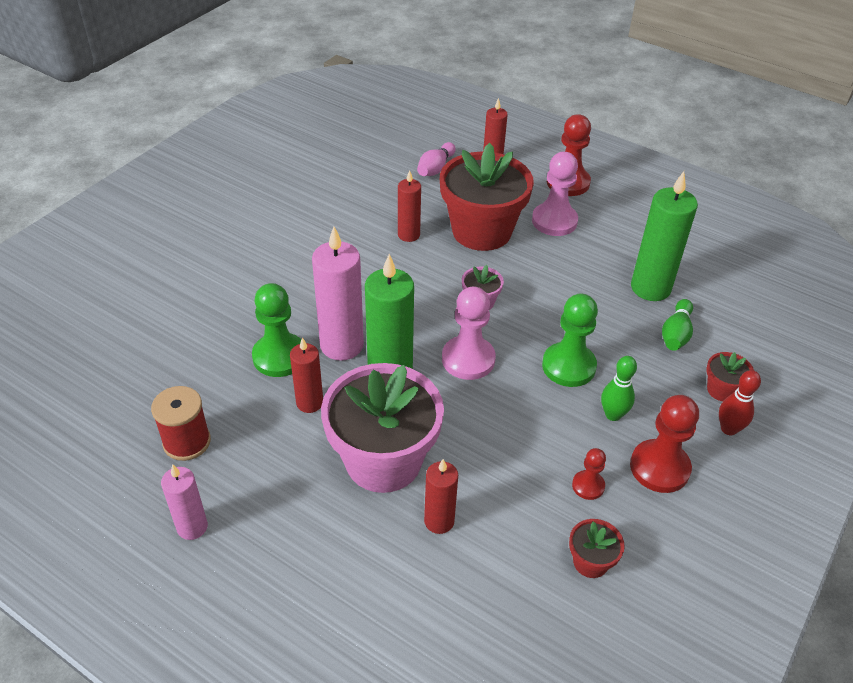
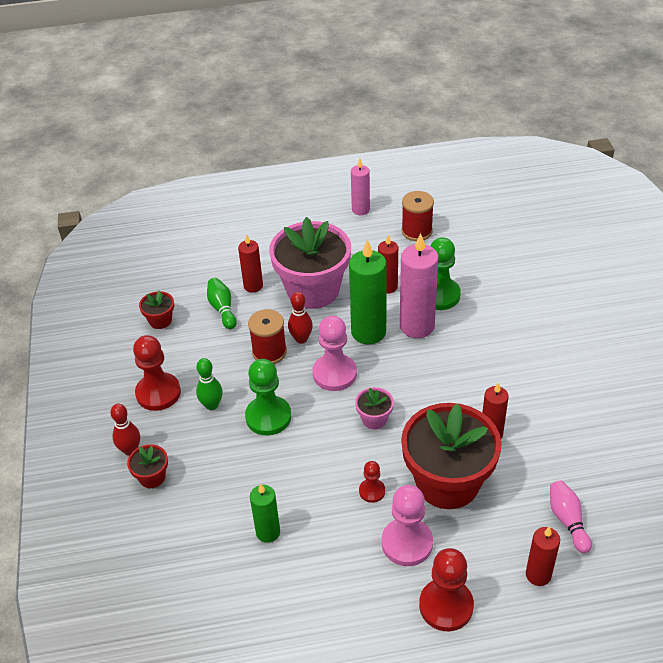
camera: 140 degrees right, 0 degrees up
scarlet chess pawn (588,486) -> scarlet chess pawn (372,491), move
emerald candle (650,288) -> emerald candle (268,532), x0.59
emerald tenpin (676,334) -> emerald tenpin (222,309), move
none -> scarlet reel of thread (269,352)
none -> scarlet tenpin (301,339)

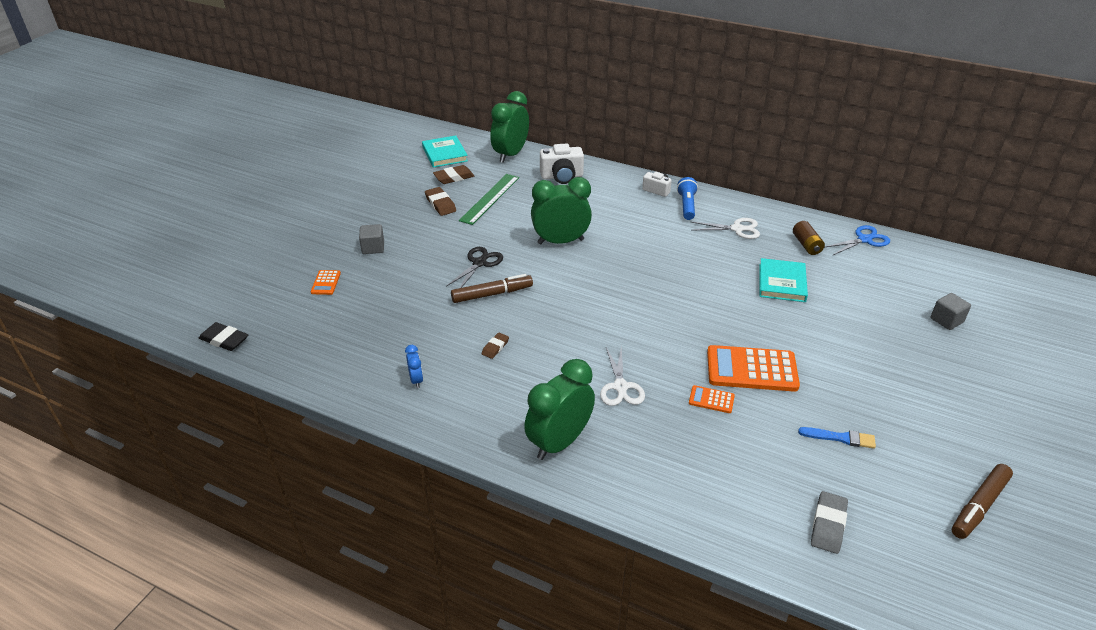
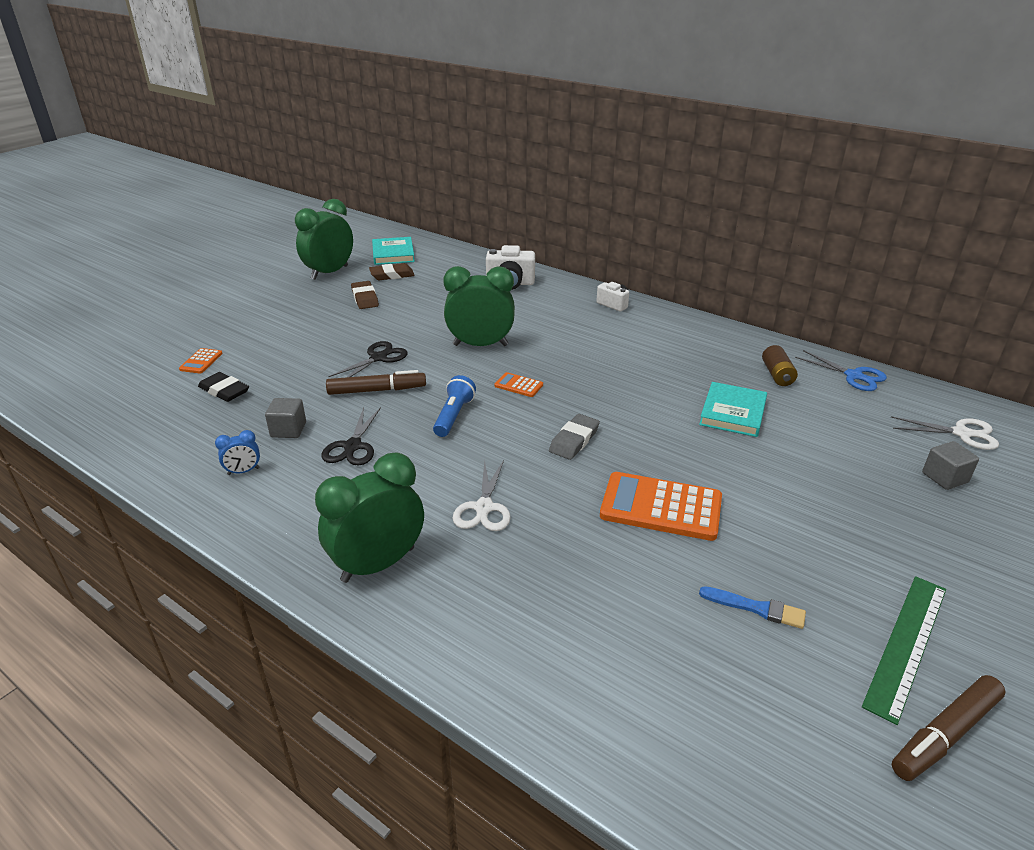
camera: 10 degrees right, 5 degrees down
black pencil eraser (224,340) -> black pencil eraser (224,390), move
grey solid cube (373,248) -> grey solid cube (288,430), move
cobalt bedside clock (416,380) -> cobalt bedside clock (243,471), 75 degrees clockwise
emerald ruler (490,198) -> emerald ruler (906,644), move
brown pencil eraser (495,347) -> black pair of scissors (353,446)
emerald bedside clock (510,154) -> emerald bedside clock (329,273), move
cobalt torch (687,205) -> cobalt torch (454,415), move
orange-coloured calculator (711,399) -> orange-coloured calculator (518,385), move
pure white pair of scissors (737,229) -> pure white pair of scissors (961,433), move
grey pencil eraser (828,525) -> grey pencil eraser (574,440), move
cobalt pair of scissors (864,239) -> cobalt pair of scissors (853,376), 60 degrees clockwise

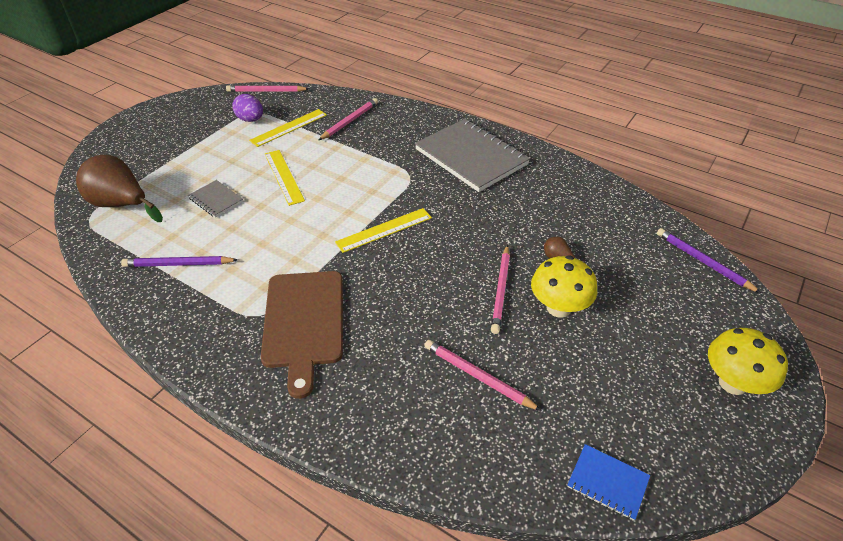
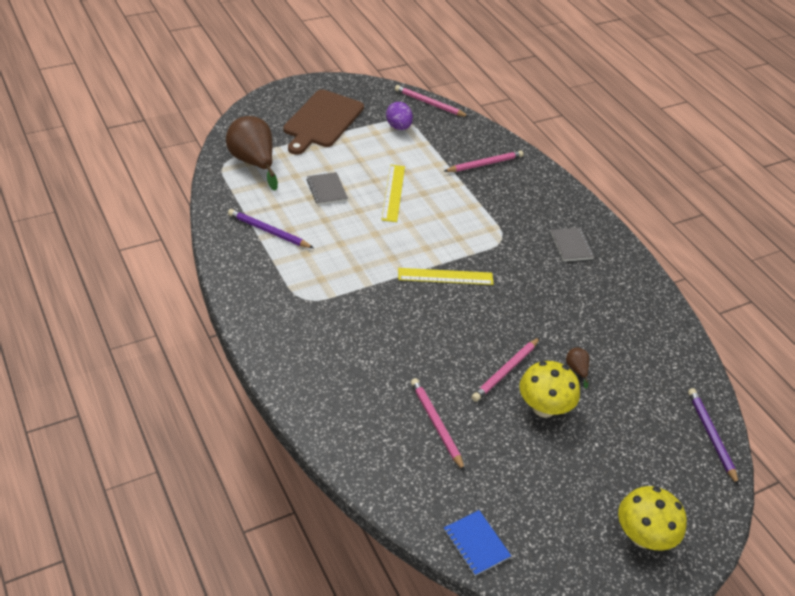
camera: 25 degrees right, 0 degrees up
bright yellow ruler (289,127) -> none
brown chopping board (304,322) -> brown chopping board (322,121), move
grey exercise book (471,157) -> grey exercise book (571,245), x0.45

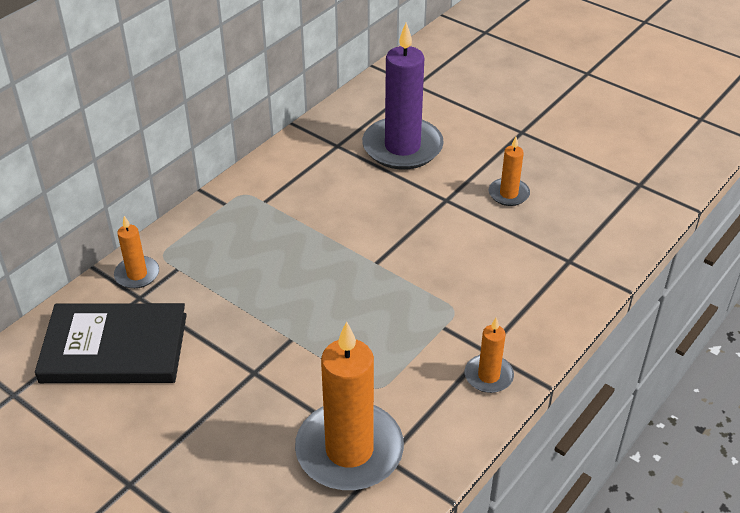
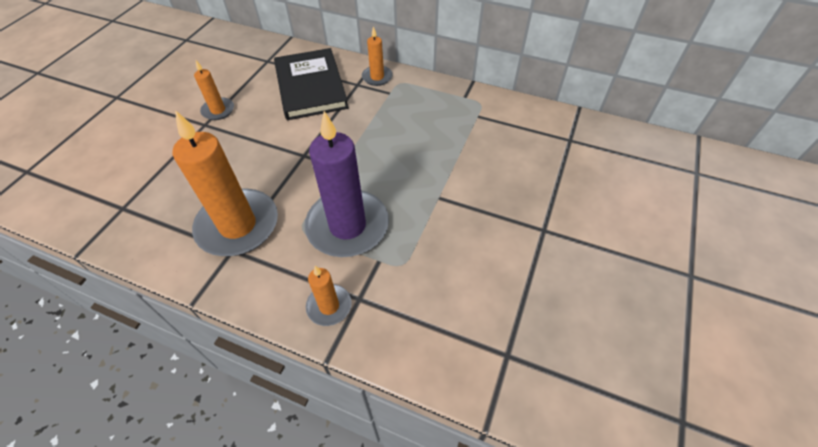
camera: 75 degrees right, 10 degrees up
violet candle (402,147) -> violet candle (347,226), move
orange-coloured candle (508,194) -> orange-coloured candle (218,110), move

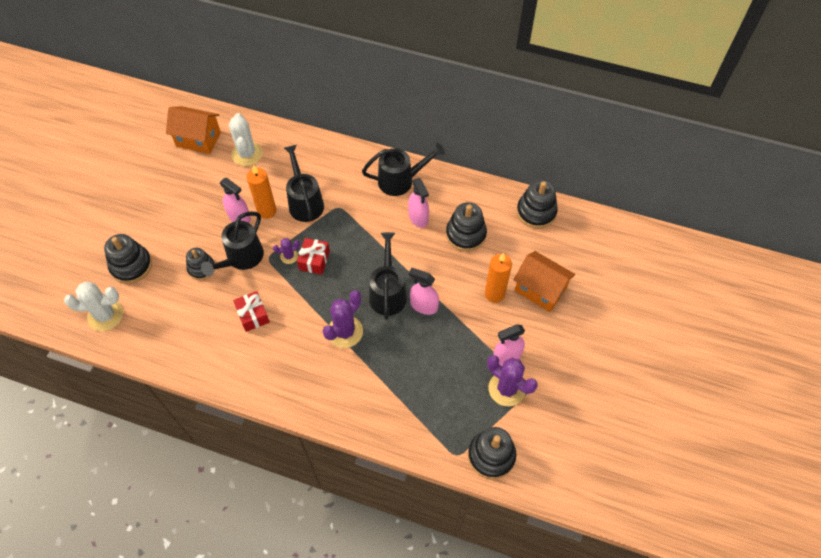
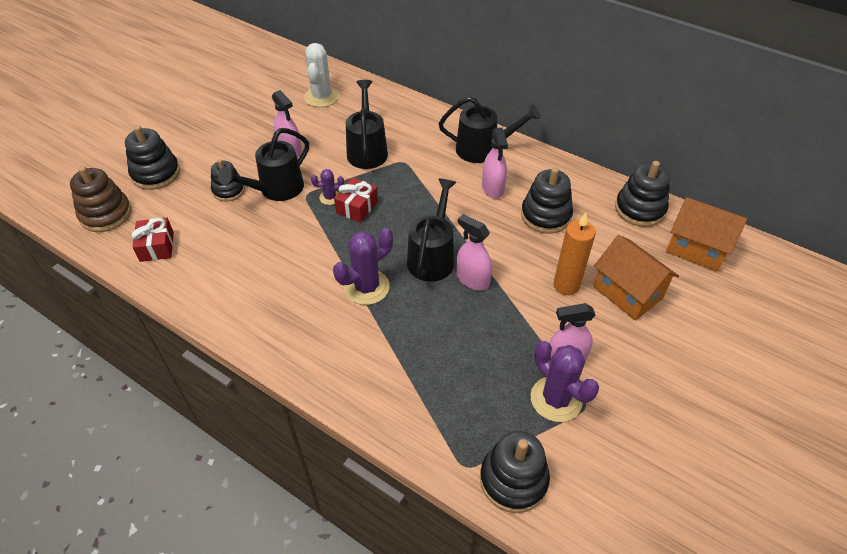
camera: 15 degrees right, 10 degrees down
pure white saguaro cactus (105,315) -> brown stacking toy (106,214)
orange-coloured toy house (198,139) -> orange-coloured toy house (696,248), move
scarlet present (253,315) -> scarlet present (157,247), move
orange-coloured candle (267,211) -> none

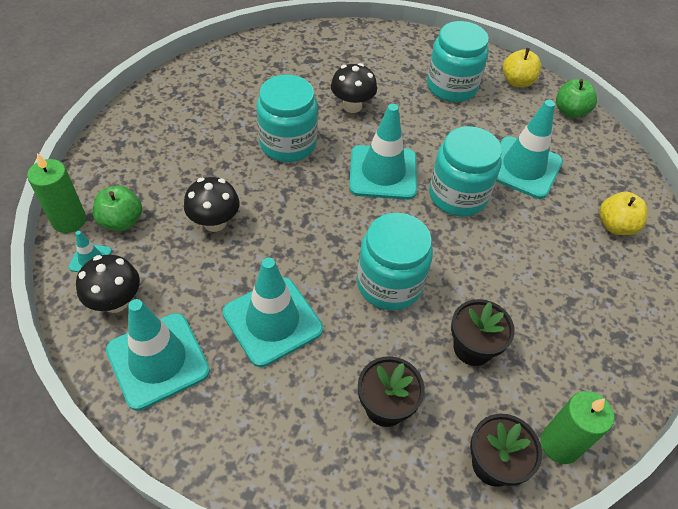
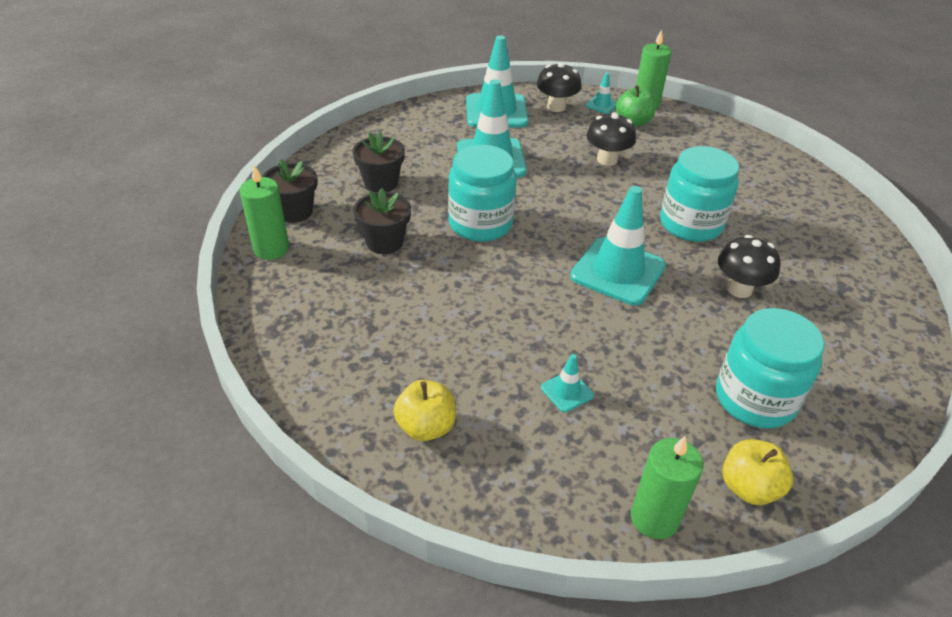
camera: 120 degrees right, 10 degrees down
turquoise preserve jar (458,195) -> none
turquoise traffic cone (523,167) -> turquoise traffic cone (567,391), x0.45
emerald apple (570,111) -> emerald candle (654,518)

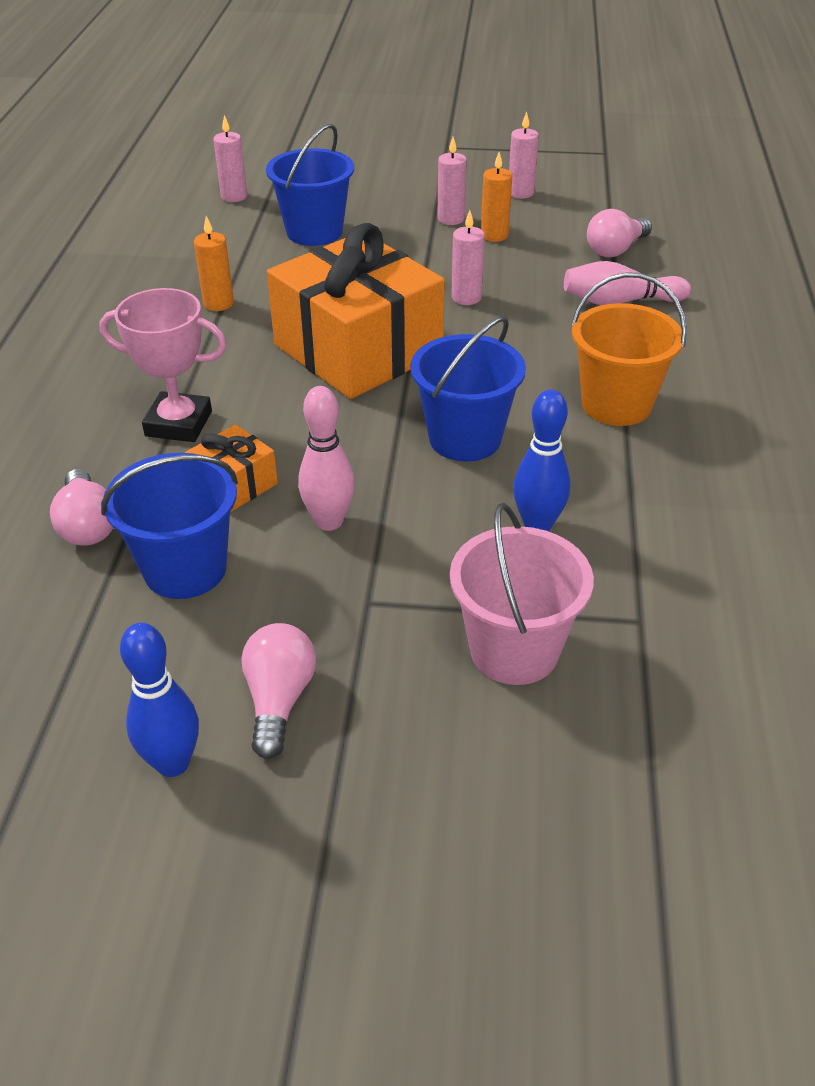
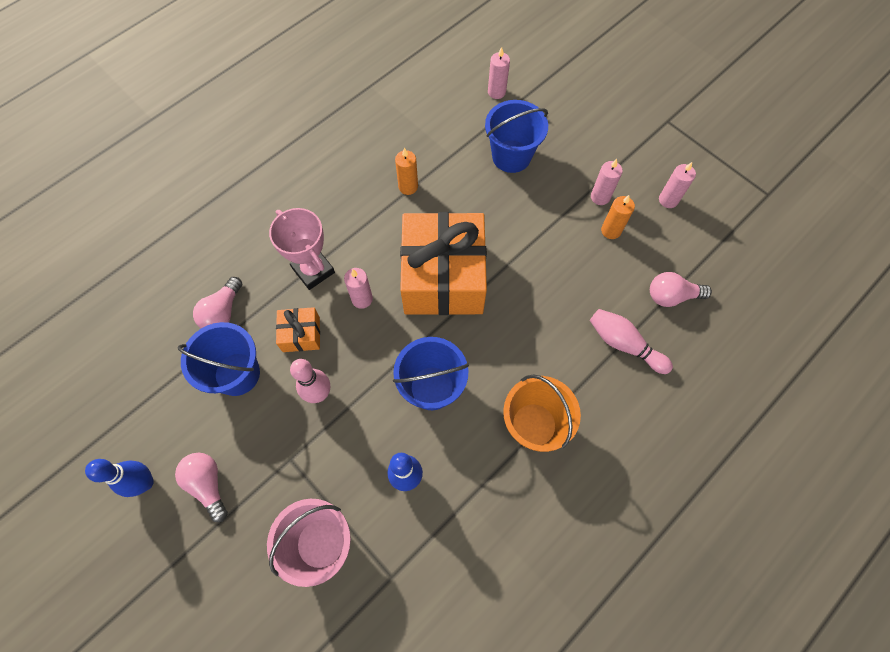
camera: 40 degrees right, 25 degrees up
rosy bulb (279,700) -> rosy bulb (208,484), 75 degrees counterclockwise
rosy candle (466,298) -> rosy candle (362,299), move

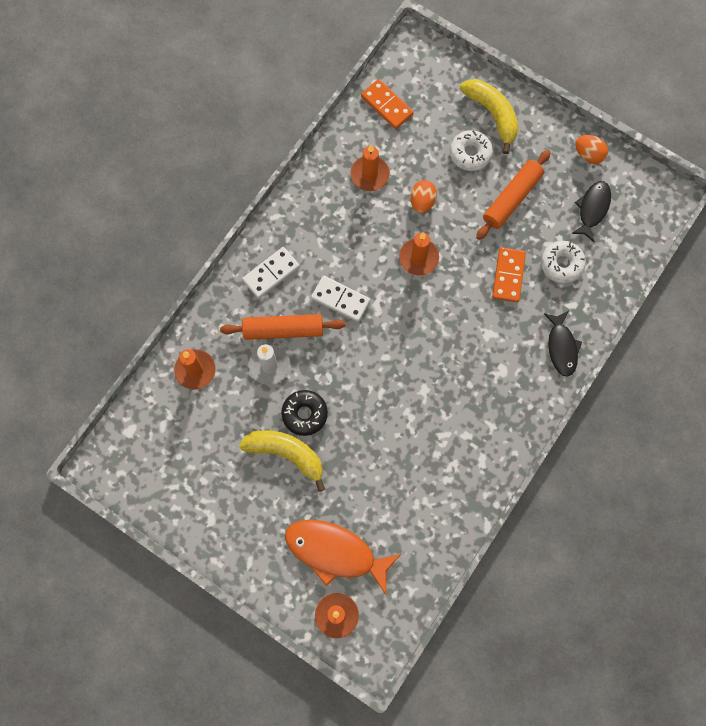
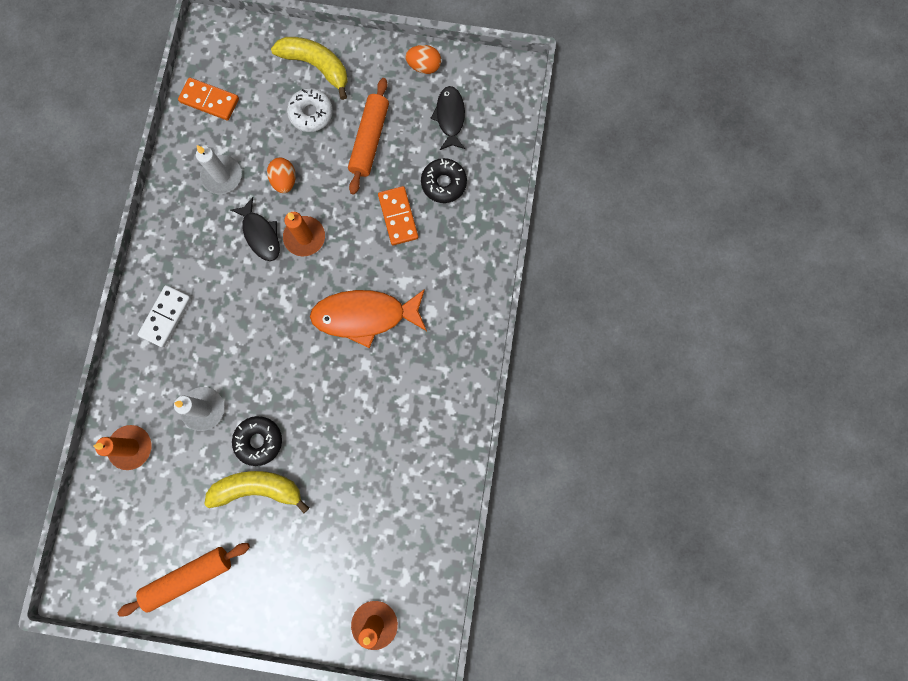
camera: 25 degrees left, 5 degrees up
orange-coloured dough roller (283,330) -> orange-coloured dough roller (189,577), move
orange-coloured toy fish (336,552) -> orange-coloured toy fish (365,316), move
pure white domino (340,299) -> none
orange-coloured candle (369,174) -> pure white candle (222,176)
pure white doughnut (561,264) -> black doughnut (444,183)
black toy fish (561,347) -> black toy fish (260,234), move

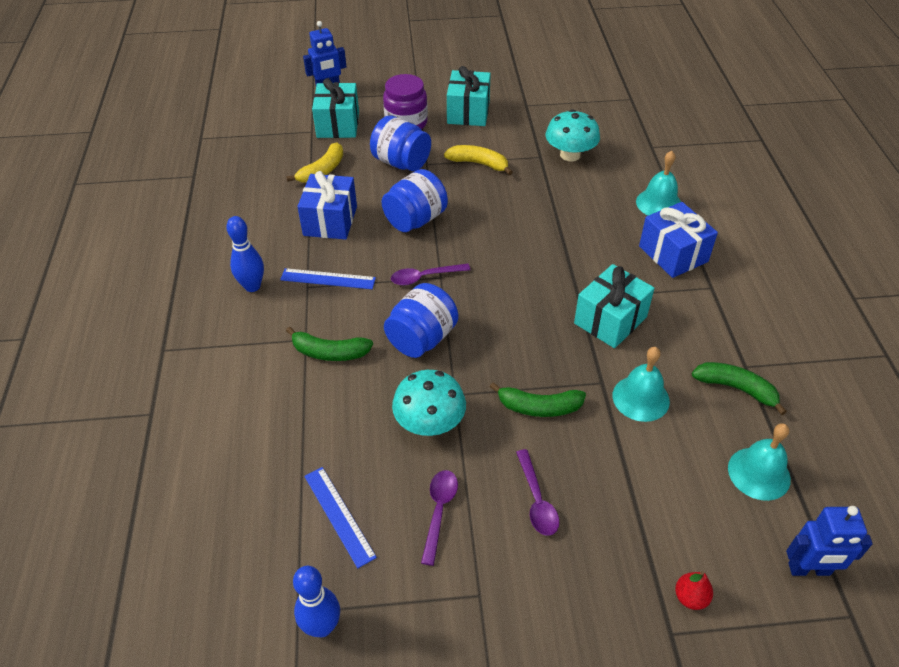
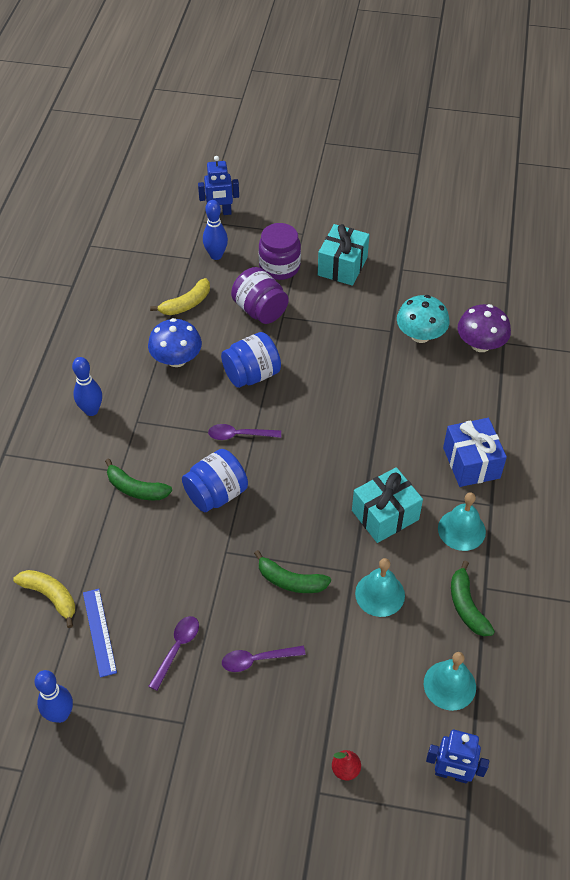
camera: 15 degrees right, 5 degrees up
cobalt ruler (328,279) -> none
cobalt present (330,221) -> cobalt mushroom (176,359)
turquoise present (338,124) -> cobalt tenpin (216,255)
cobalt preserve jar (401,162) -> violet preserve jar (260,310)
turquoise mushroom (430,423) -> none
bright yellow banana fruit (479,163) -> bright yellow banana fruit (50,596), move
violet tablespoon (537,500) -> violet tablespoon (257,660), 75 degrees clockwise
turquoise hand bell (659,203) -> turquoise hand bell (461,530), move
emerald banana fruit (736,388) -> emerald banana fruit (466,606), 150 degrees counterclockwise
none -> violet mushroom (480,344)

